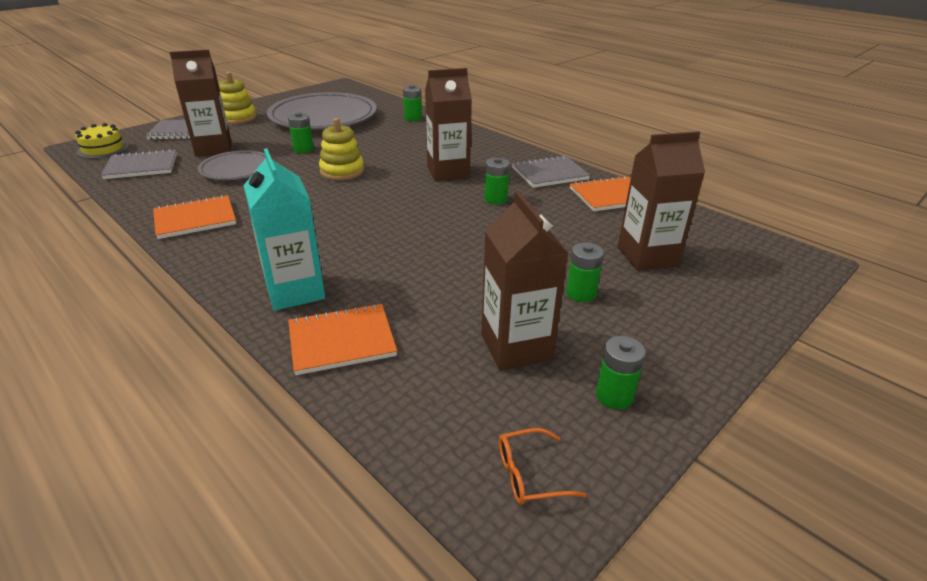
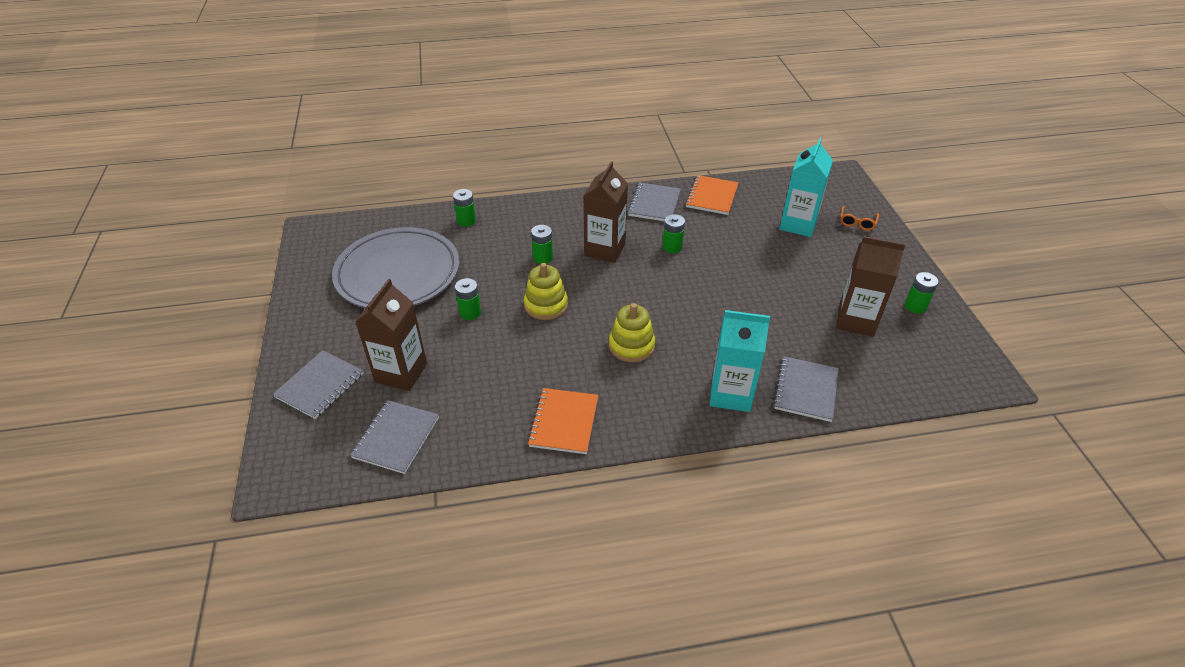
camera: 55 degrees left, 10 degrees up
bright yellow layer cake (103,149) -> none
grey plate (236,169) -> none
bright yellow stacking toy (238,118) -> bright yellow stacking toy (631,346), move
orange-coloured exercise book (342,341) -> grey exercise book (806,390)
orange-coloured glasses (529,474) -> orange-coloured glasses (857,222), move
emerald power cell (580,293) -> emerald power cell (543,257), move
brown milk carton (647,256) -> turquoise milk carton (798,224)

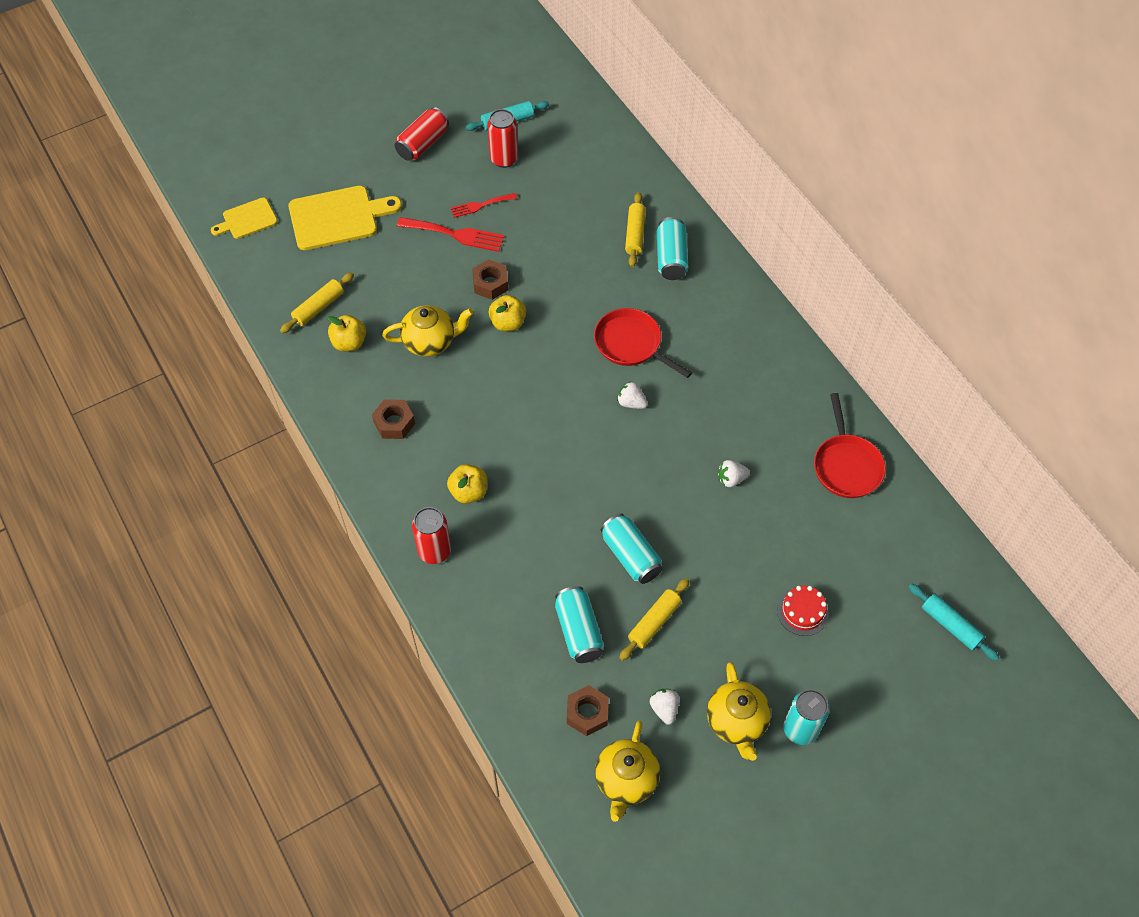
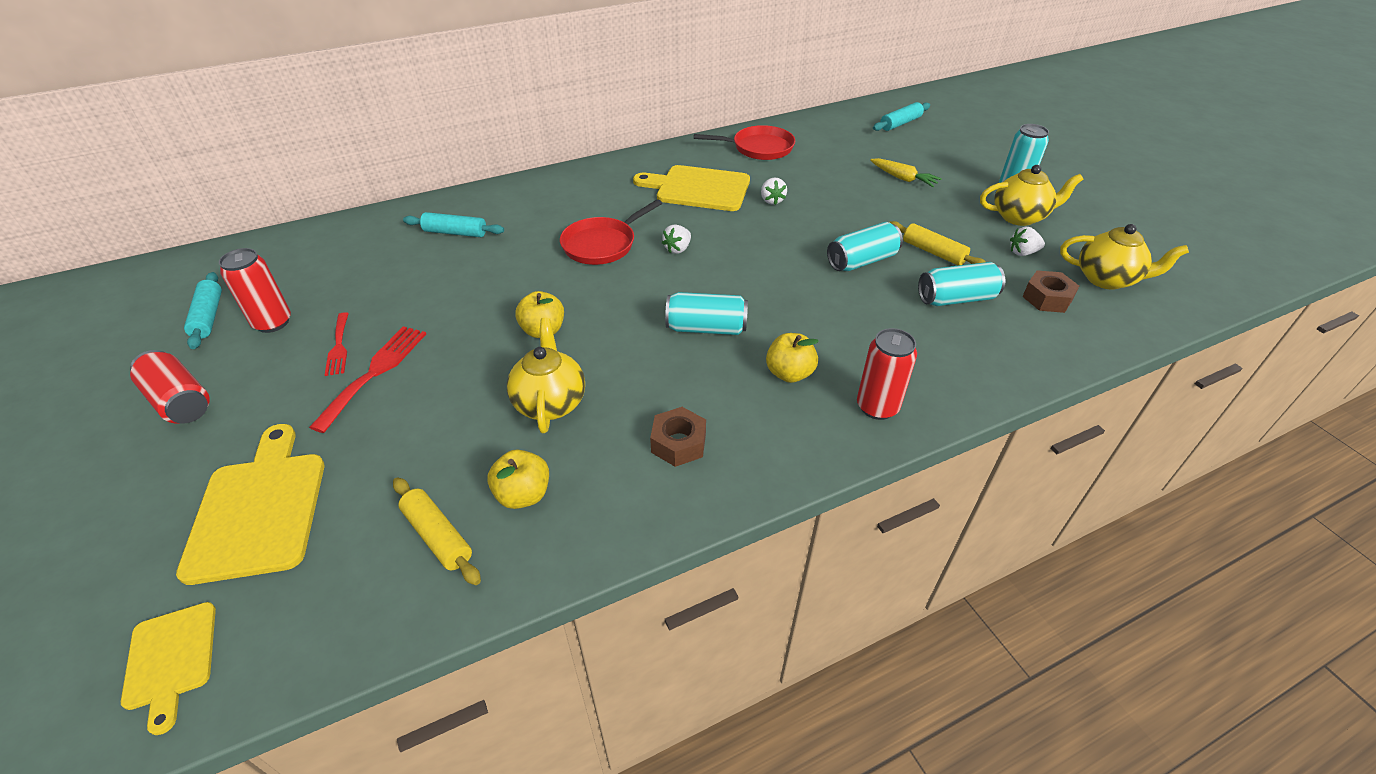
camera: 85 degrees left, 15 degrees down
brown hexagon nut (490,284) -> none
bright yellow dough roller (635,234) -> turquoise dough roller (455,233)
turquoise soda can (671,258) -> turquoise soda can (706,328), move
scarlet layer cake (802,612) -> bright yellow carrot (903,178)
none -> bright yellow chopping board (698,188)

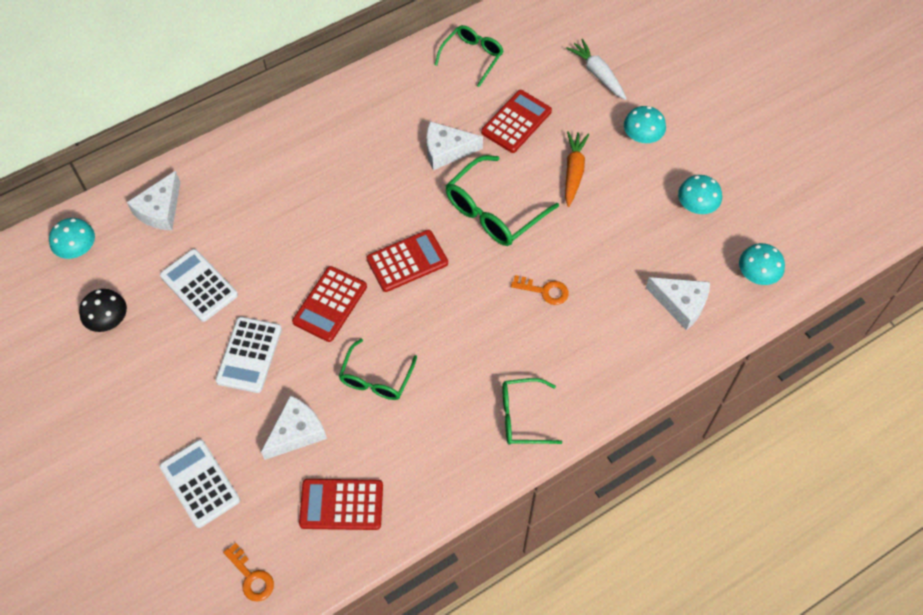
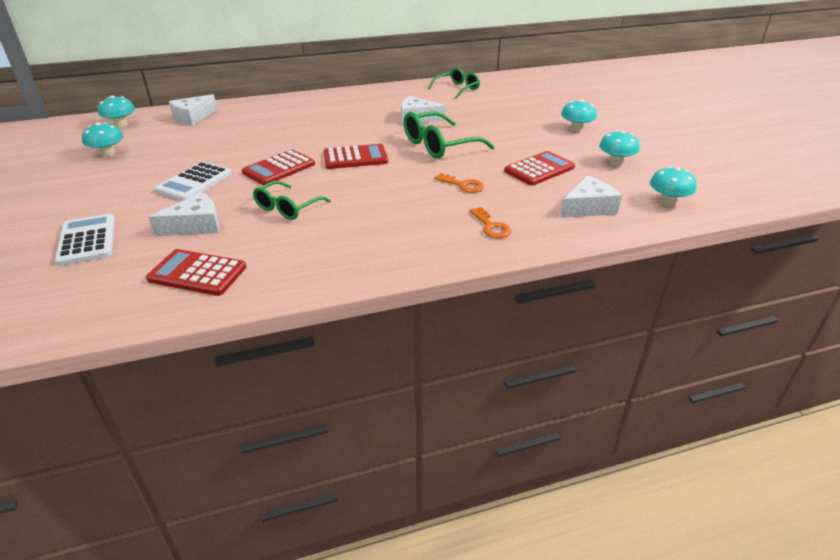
camera: 15 degrees right, 25 degrees down
black mushroom (108,320) -> turquoise mushroom (108,154)
pure white calculator (199,285) -> none
orange-coloured door key (251,577) -> orange-coloured door key (491,226), move
scarlet calculator (516,122) -> scarlet calculator (539,169), move
emerald glasses (522,417) -> none
orange-coloured carrot (573,171) -> none
pure white carrot (597,74) -> none
pure white cheese (681,304) -> pure white cheese (588,207), 75 degrees counterclockwise

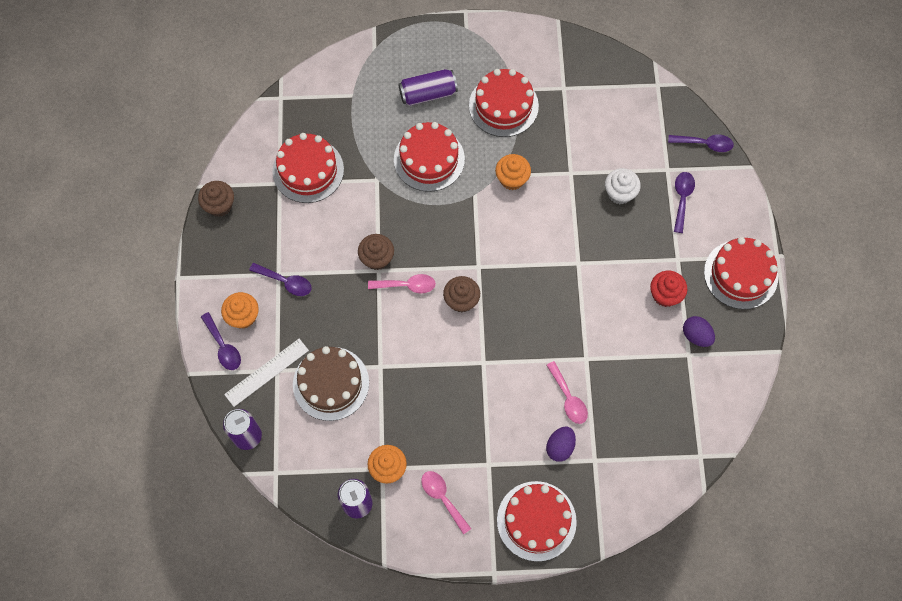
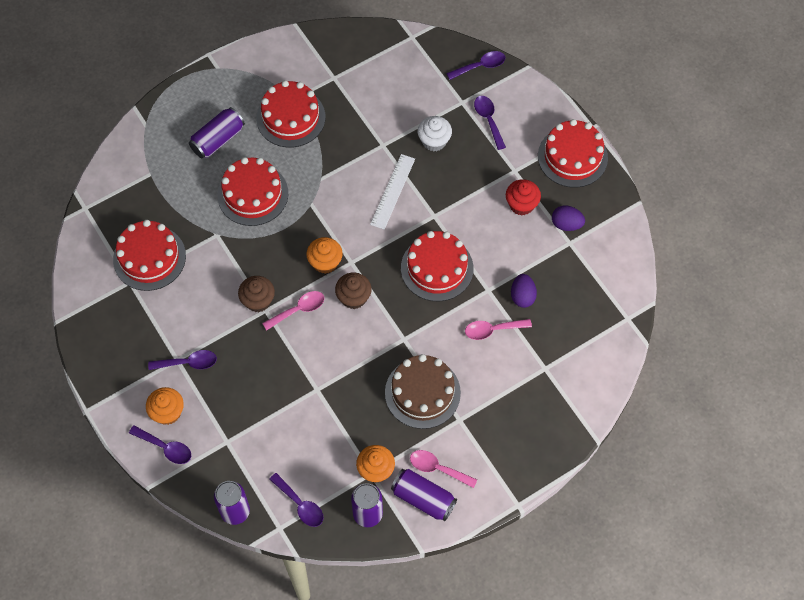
camera: 30 degrees left, 5 degrees down
brown muffin (219,205) -> none
pure white ruler (266,372) -> pure white ruler (392,191), move
brown layer cake (331,383) -> brown layer cake (422,393), move
orange-coloured muffin (512,179) -> orange-coloured muffin (325,262), move
scarlet layer cake (536,521) -> scarlet layer cake (437,268), move
rosy tablespoon (568,398) -> rosy tablespoon (493,330), 135 degrees clockwise
violet toy egg (560,447) -> violet toy egg (522,296), move
none -> violet tablespoon (300,504)
none -> violet soda can (423,498)

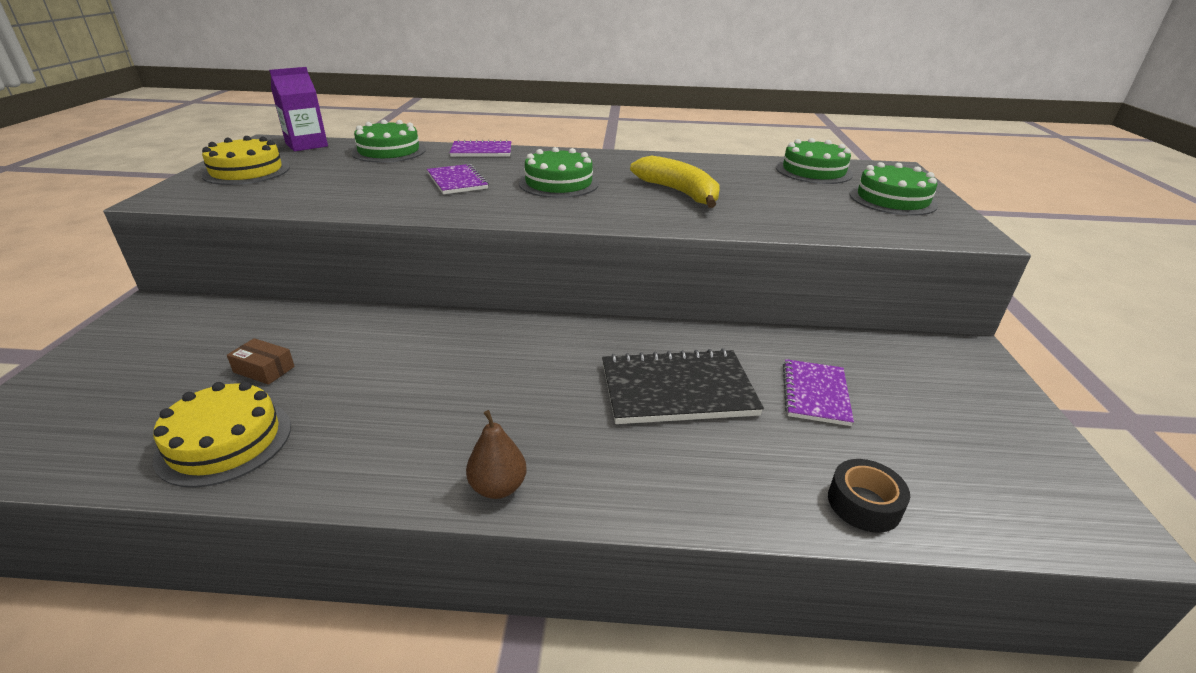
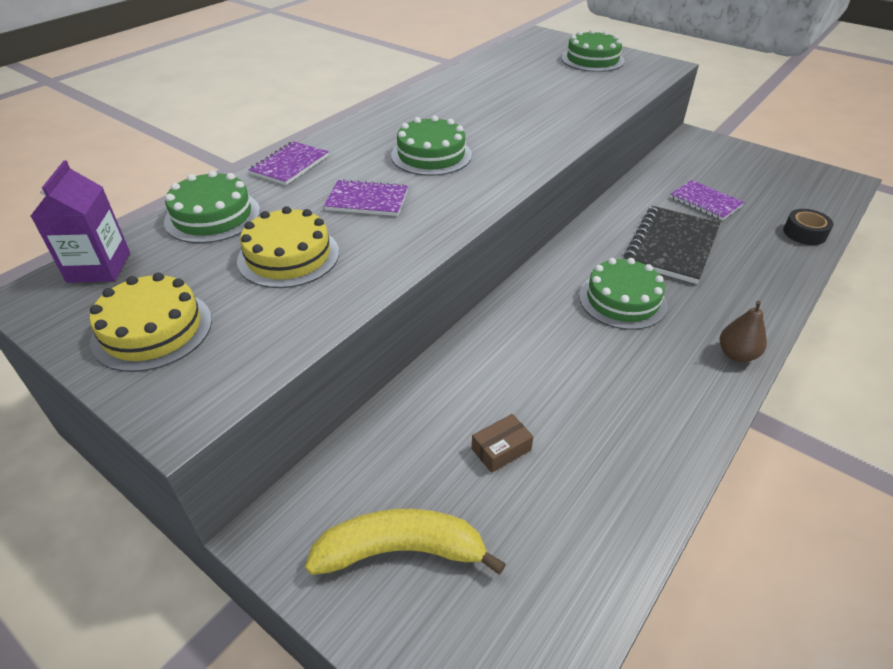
camera: 55 degrees left, 10 degrees up
bright yellow layer cake (225,441) -> bright yellow layer cake (288,256), move
bright yellow banana fruit (679,192) -> bright yellow banana fruit (401,550), move
emerald layer cake (813,171) -> emerald layer cake (622,300), move

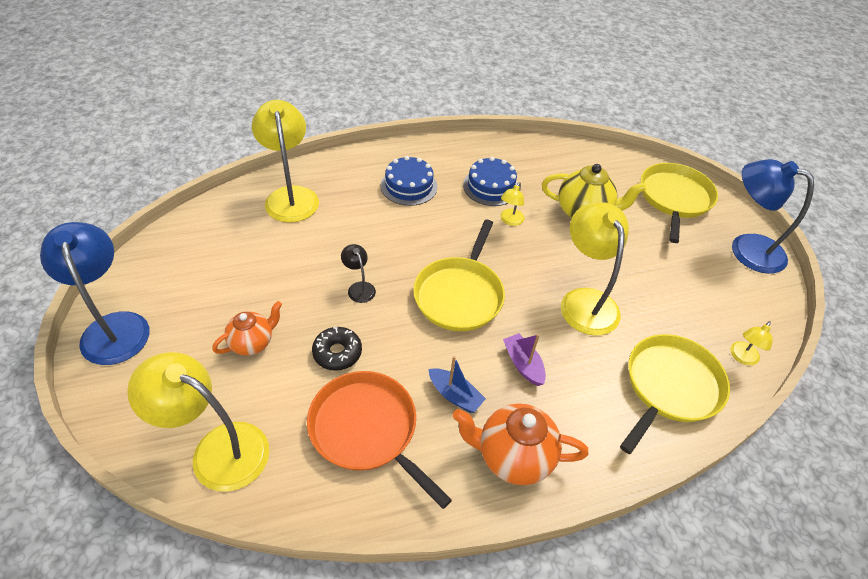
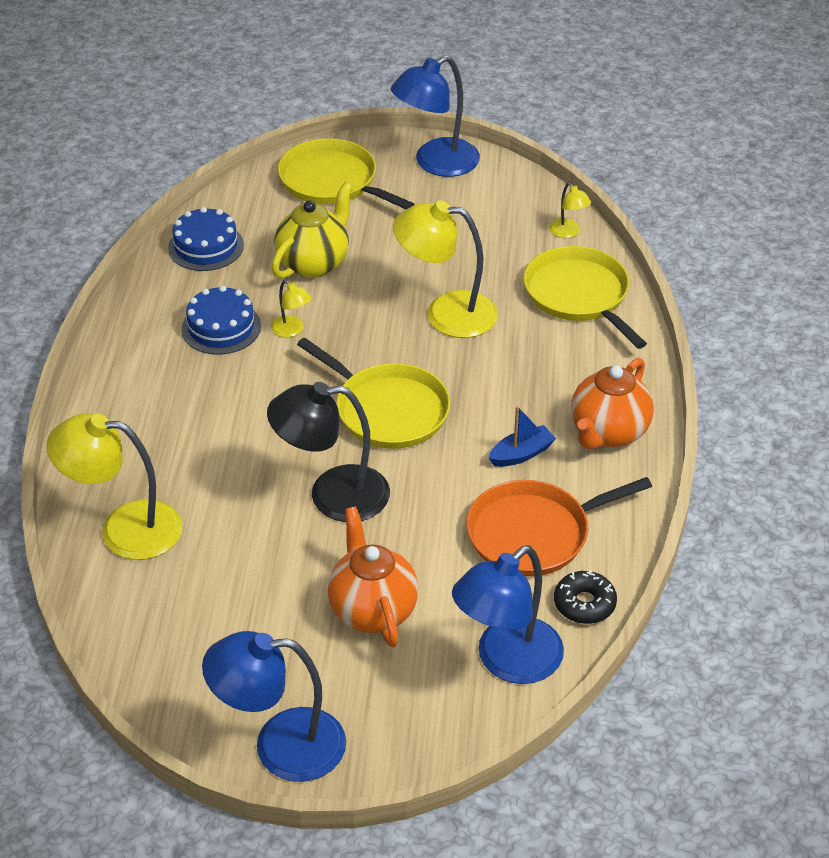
camera: 65 degrees left, 5 degrees down
bright yellow reading lamp (217,449) -> cobalt reading lamp (507,661)
orange-coloured teapot (252,343) -> orange-coloured teapot (372,610), x1.56
black doughnut (337,353) -> black doughnut (584,604), move
black reading lamp (359,288) -> black reading lamp (332,495), x2.17
cobalt layer cake (409,186) -> cobalt layer cake (206,246), move
violet sailboat (523,364) -> none

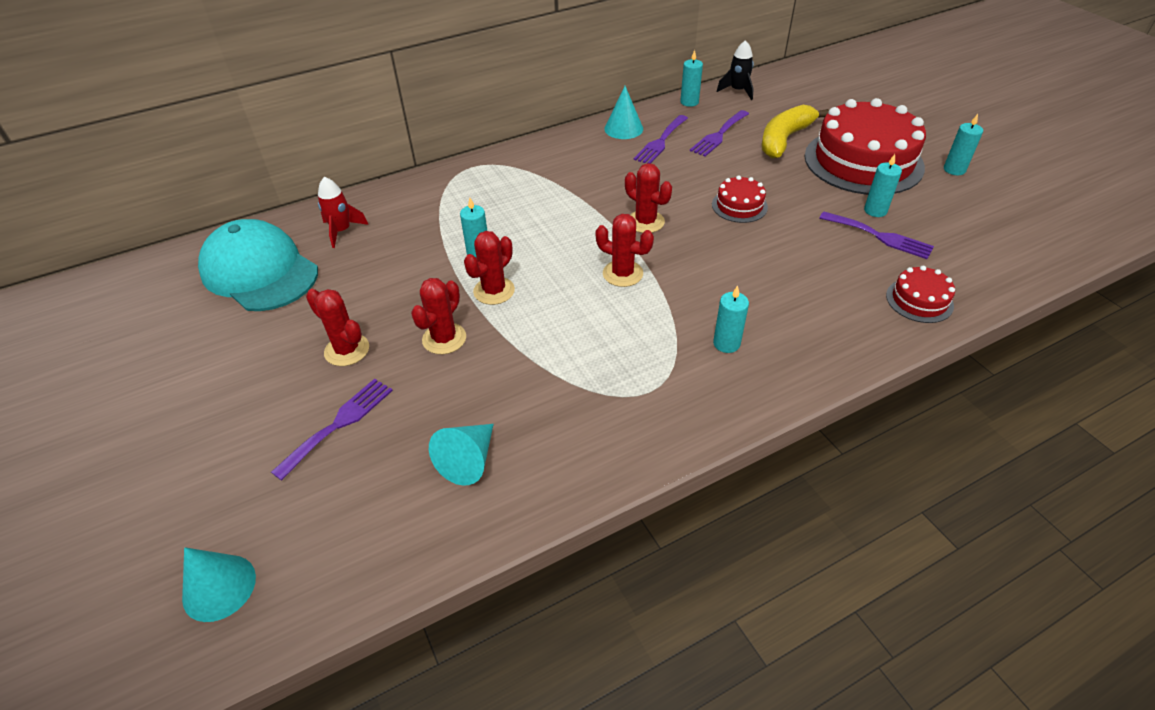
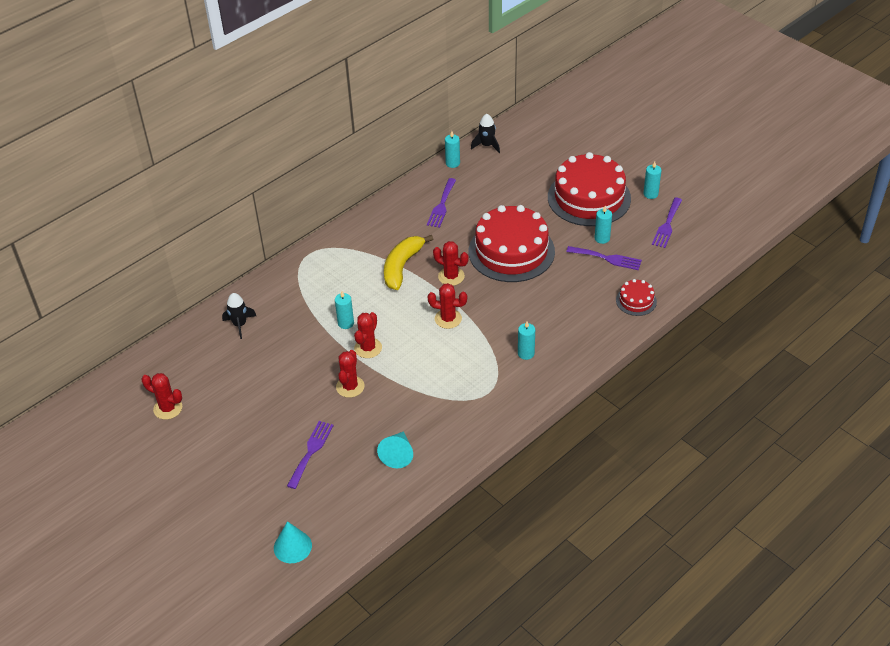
camera: 15 degrees left, 0 degrees up
turquoise baseball cap (260,271) -> none
scarlet saguaro cactus (347,350) -> scarlet saguaro cactus (168,408), move
scarlet toy rocket (342,231) -> black toy rocket (240,324)
turquoise cone shape (623,128) -> none
violet table fork (719,135) -> violet table fork (667,225), move
scarlet layer cake (739,206) -> scarlet layer cake (511,251), x2.23
bright yellow banana fruit (784,139) -> bright yellow banana fruit (402,267), move

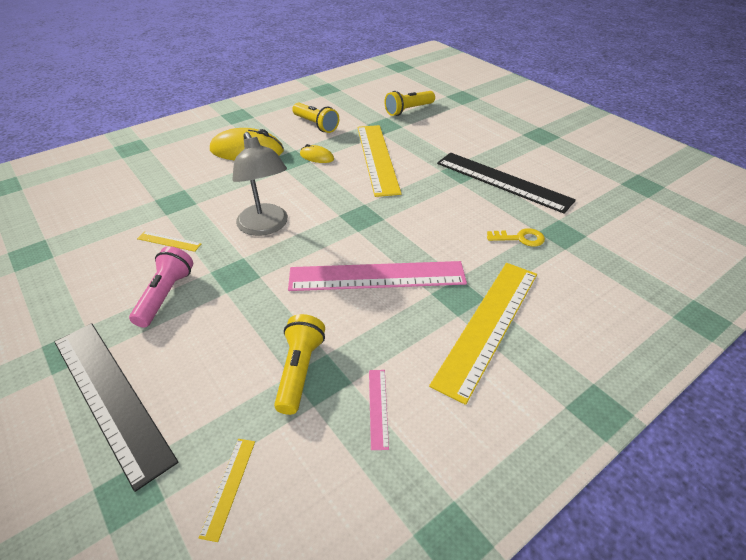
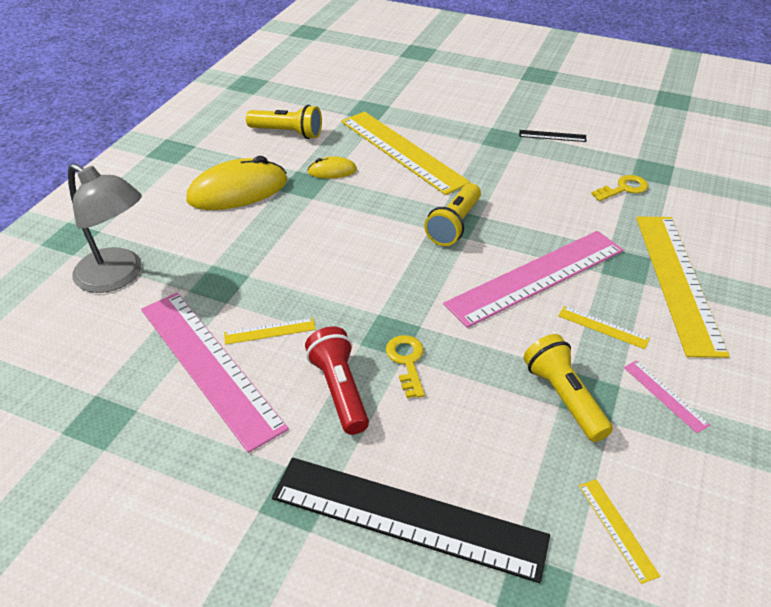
camera: 30 degrees left, 0 degrees up
rosy torch (165,295) -> scarlet torch (339,390)
grey reading lamp (265,227) -> grey reading lamp (118,276), move
bright yellow torch (408,110) -> bright yellow torch (454,225), move
black ruler (502,181) -> black ruler (552,136), x0.41
none -> rosy ruler (209,365)
none -> bright yellow door key (407,361)
none -> bright yellow ruler (603,327)

